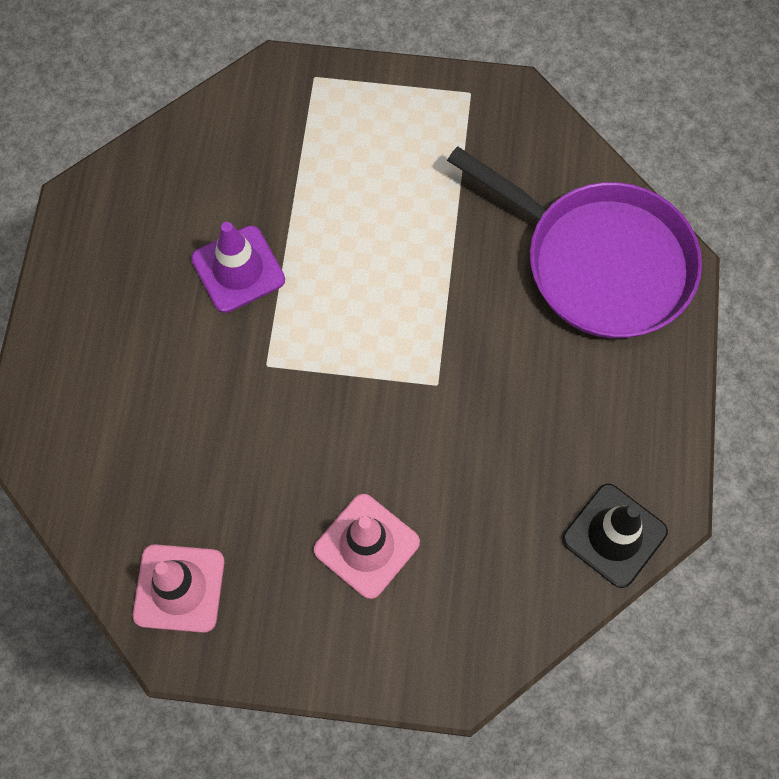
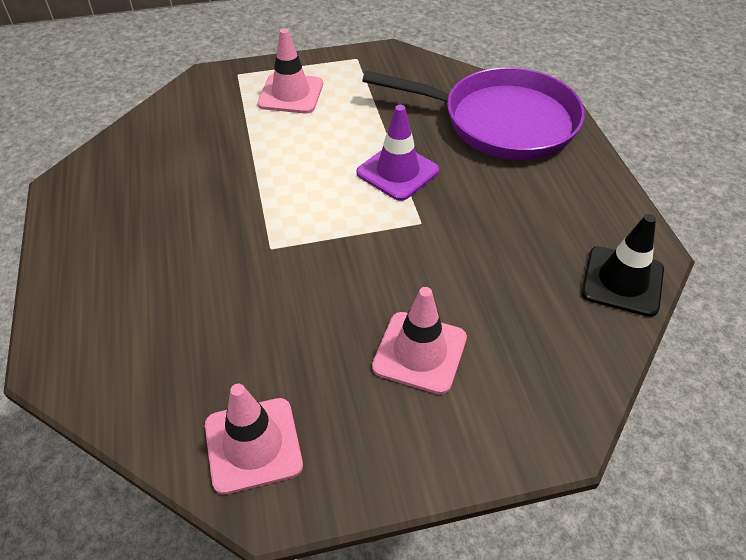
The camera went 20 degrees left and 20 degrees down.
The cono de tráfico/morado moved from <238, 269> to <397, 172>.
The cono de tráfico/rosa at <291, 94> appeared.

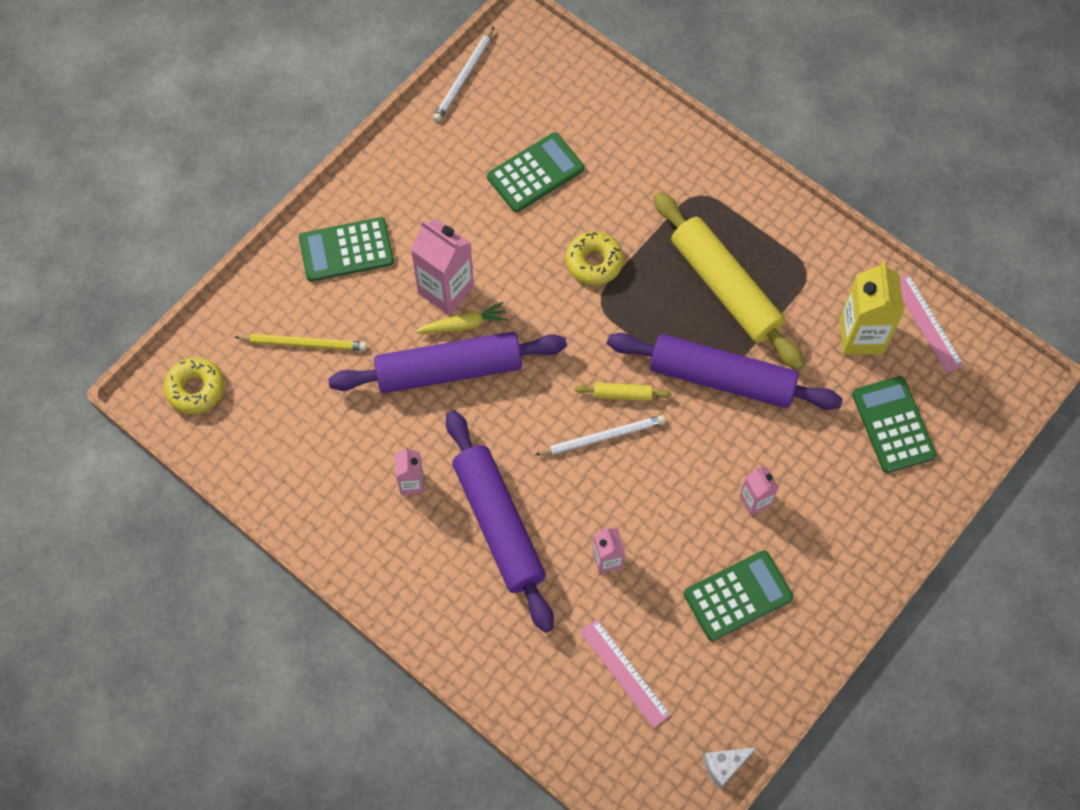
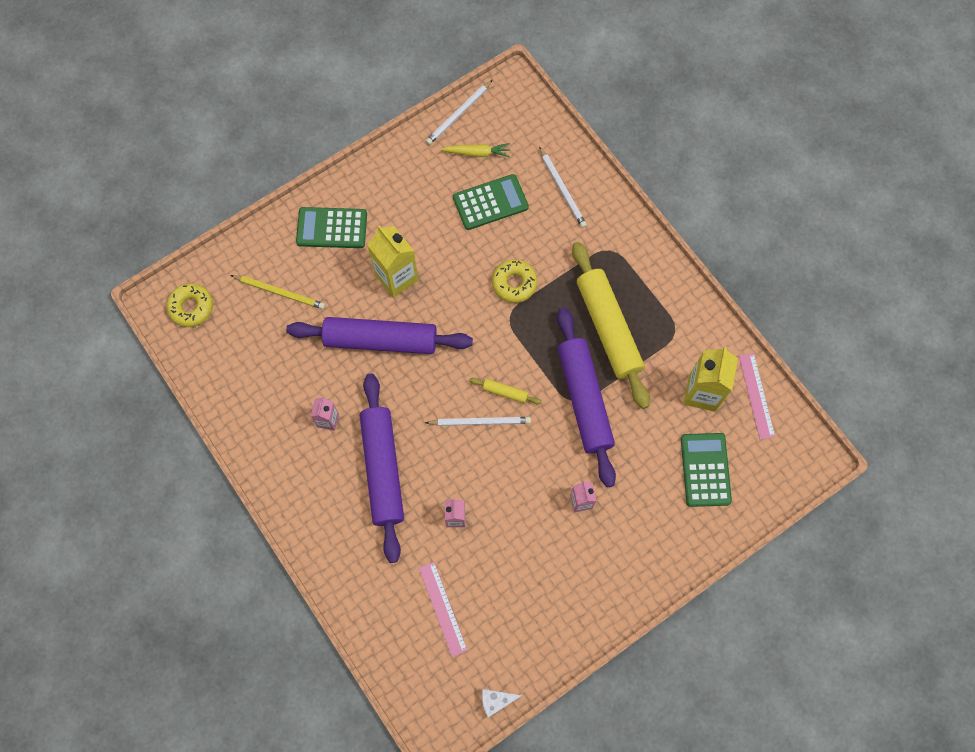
The camera went 15 degrees right and 5 degrees up.
The cartón de leche/rosa at <446, 290> became the cartón de leche/amarillo at <396, 277>.
The zanahoria/amarillo moved from <463, 325> to <477, 153>.
The rodillo/morado at <721, 379> turned 45 degrees clockwise.
The calculadora/verde at <737, 595> disappeared.
The lápiz/blanco at <562, 189> appeared.

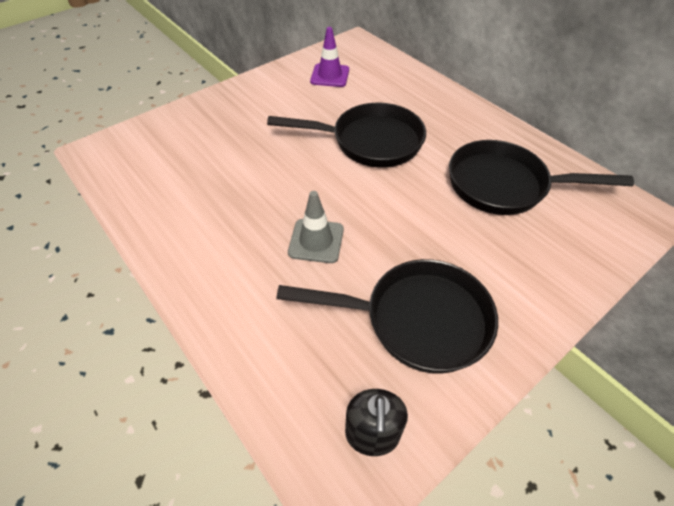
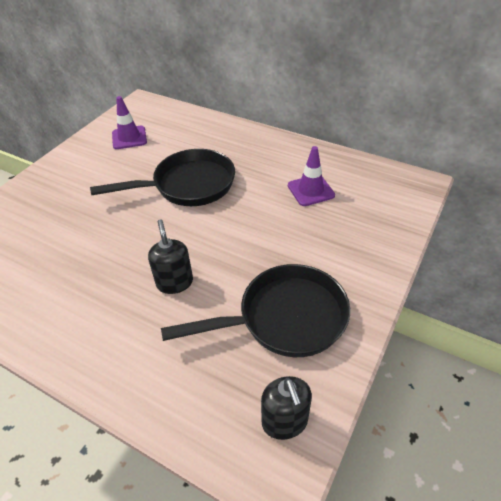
The camera went 20 degrees left and 5 degrees down.
The sartén/negro at <504, 185> was replaced by the cono de tráfico/morado at <310, 190>.
The cono de tráfico/gris at <316, 241> was replaced by the dispensador de jabón/negro at <174, 282>.

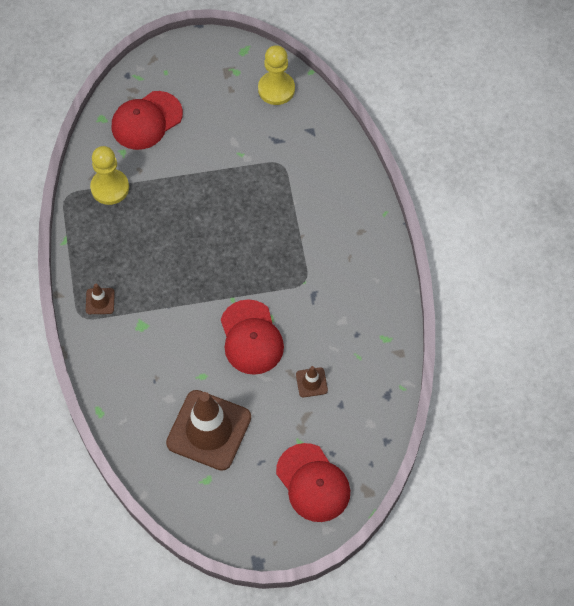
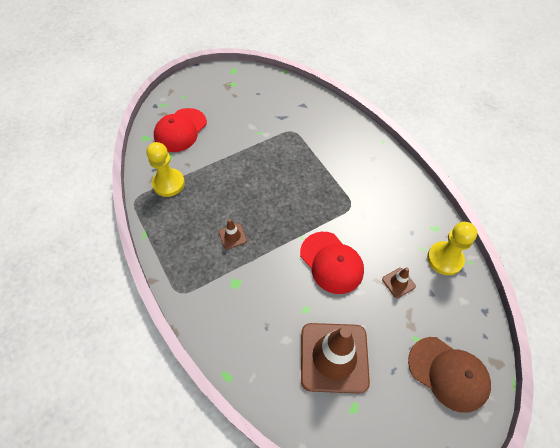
The camera went 20 degrees left and 5 degrees down.
The peón/amarillo moved from <276, 89> to <445, 259>.
The cono de tráfico/marrón moved from <100, 301> to <232, 236>.
The gorra/rojo at <313, 483> became the gorra/marrón at <448, 373>.

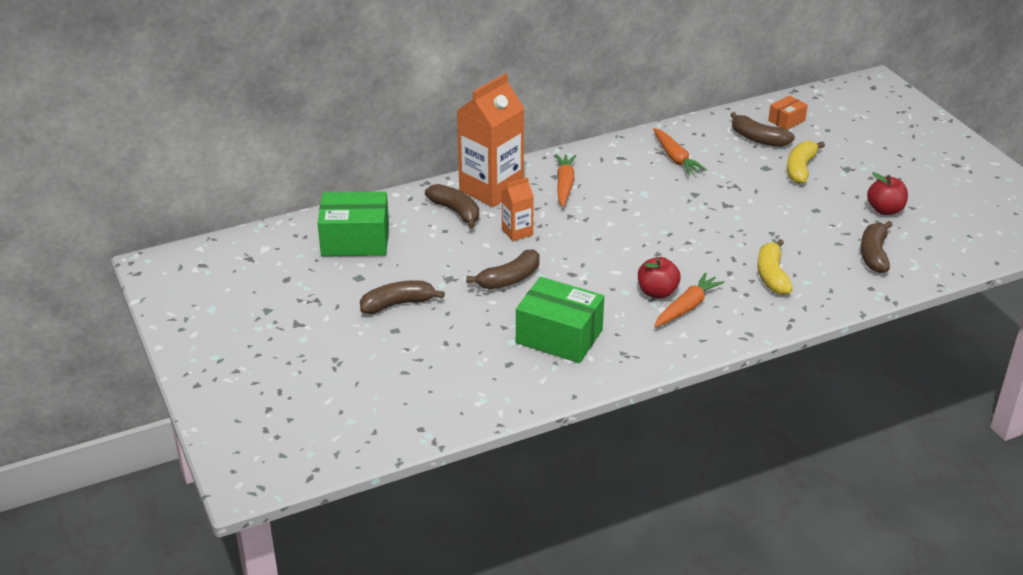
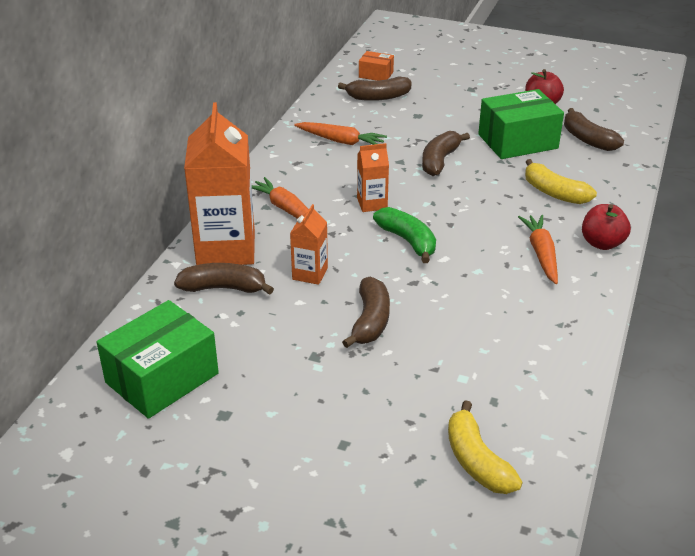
The camera went 45 degrees left and 0 degrees up.
The caja/naranja at <786, 120> turned 75 degrees counterclockwise.
The plátano/amarillo moved from <800, 169> to <476, 461>.
The manzana/rojo moved from <657, 292> to <602, 243>.
The caja/verde moved from <559, 336> to <517, 141>.
The plátano/marrón moved from <397, 304> to <439, 161>.
The cartón de leche/naranja at <372, 204> appeared.
The plátano/verde at <408, 241> appeared.

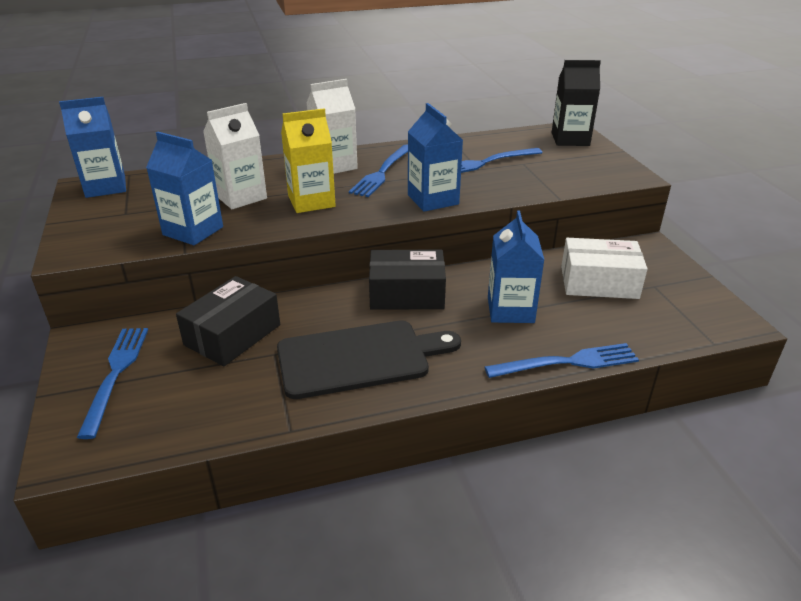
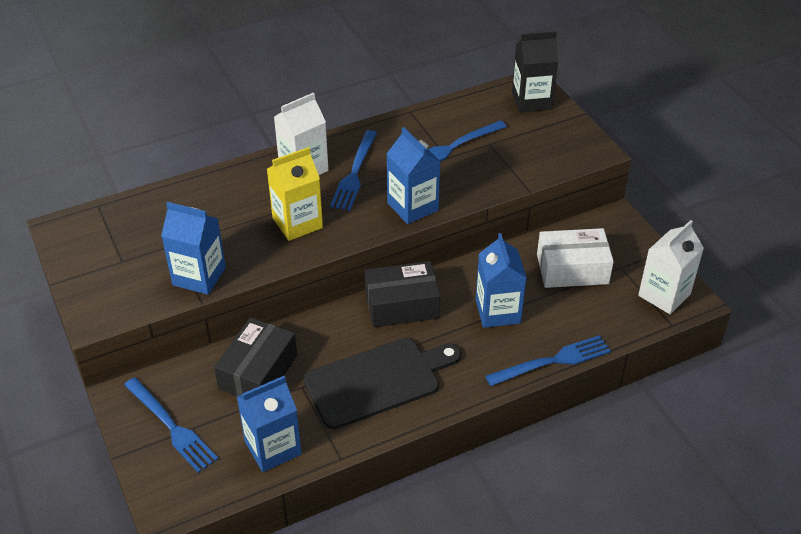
The camera went 10 degrees left and 10 degrees up.
The cartón de leche/azul moved from <105, 187> to <273, 448>.
The cartón de leche/blanco moved from <240, 197> to <664, 295>.
The tenedor/azul at <116, 374> turned 150 degrees clockwise.

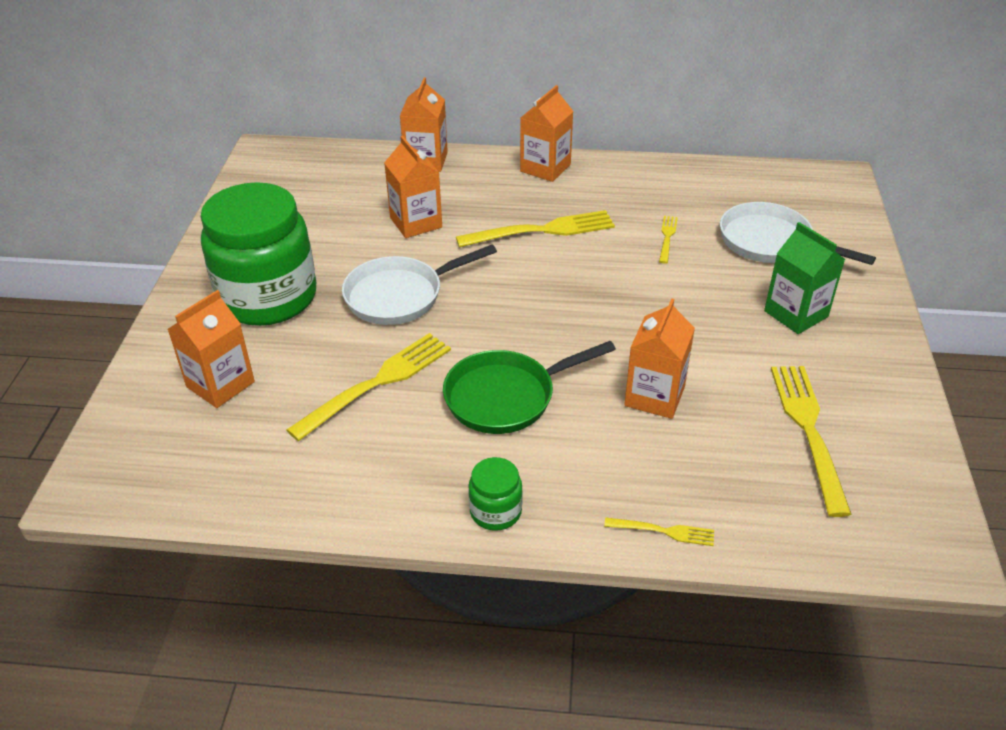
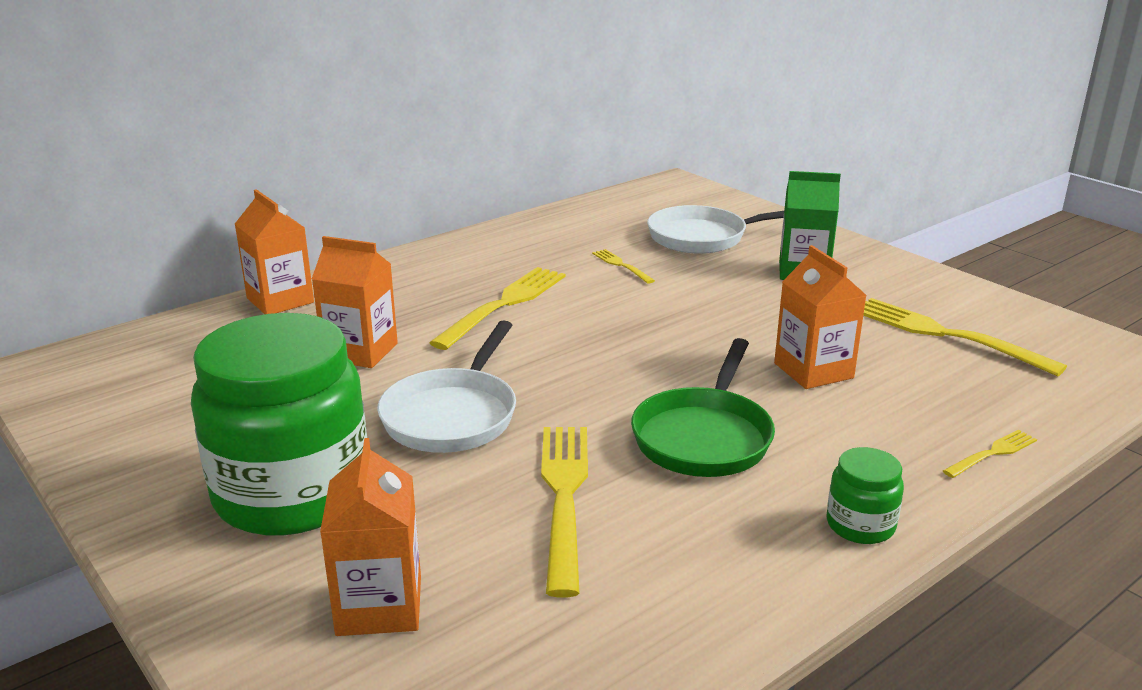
The camera went 45 degrees left and 15 degrees down.
The cartón de leche/naranja at <545, 168> disappeared.

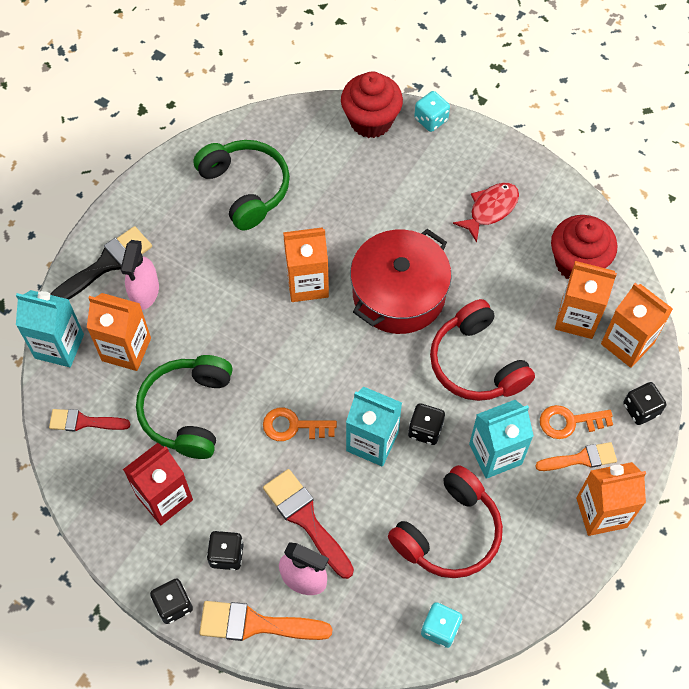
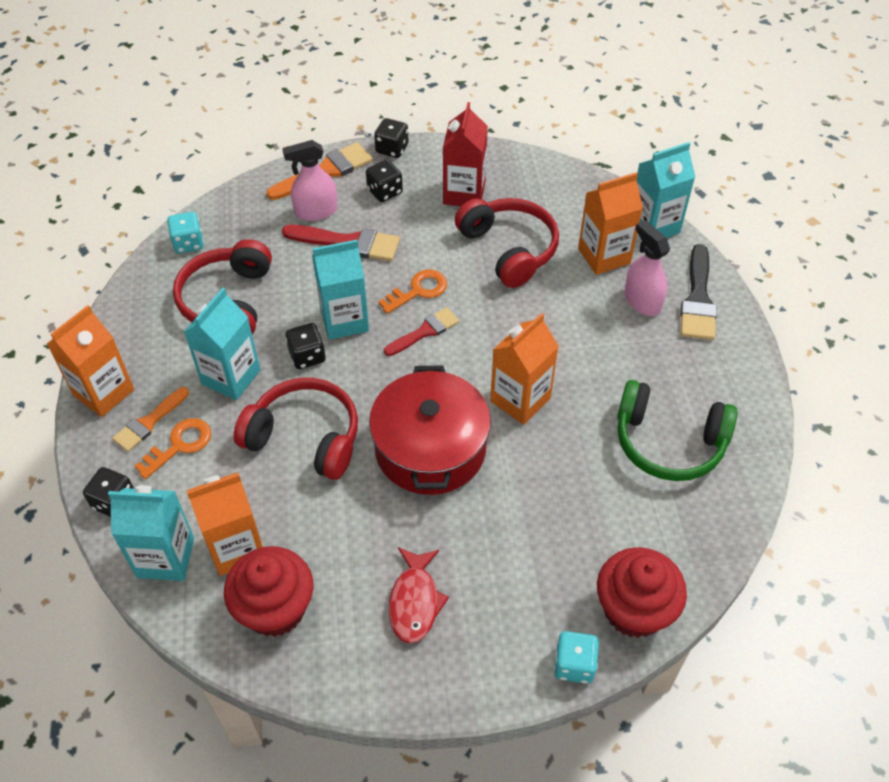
The camera went 140 degrees right and 10 degrees down.
The cartón de leche/naranja at <627, 343> became the cartón de leche/turquesa at <165, 557>.
The auriculares/verde at <188, 411> became the auriculares/rojo at <508, 249>.
The pincel/rojo moved from <84, 422> to <425, 331>.

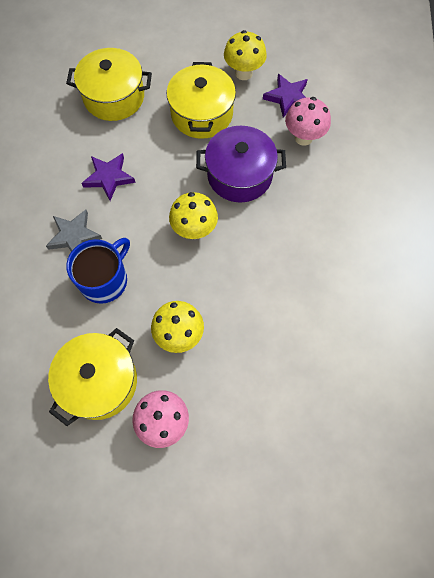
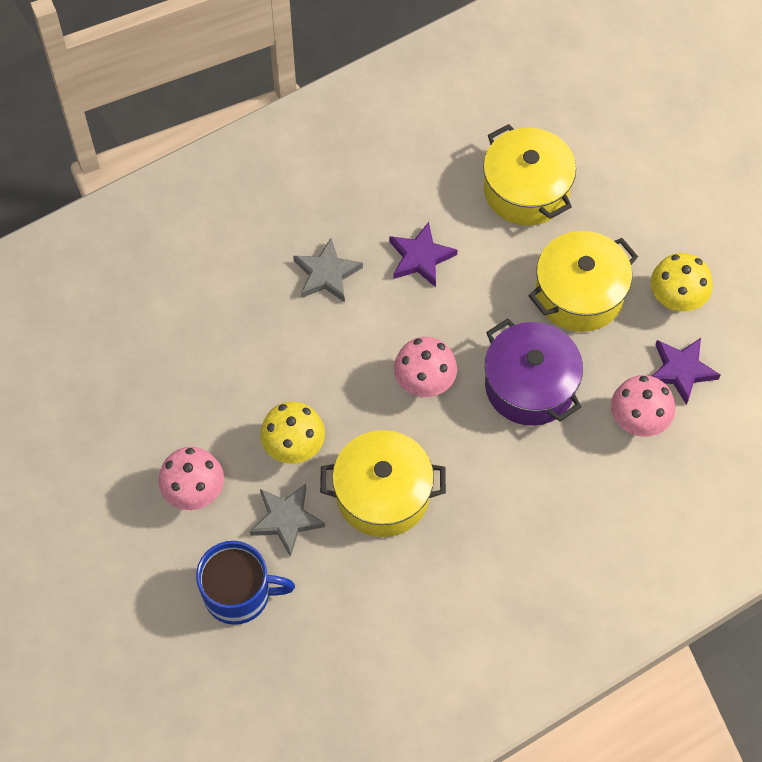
The camera went 55 degrees right and 5 degrees down.
The seta/amarillo at <194, 230> became the seta/rosa at <424, 384>.
The taza/azul moved from <105, 280> to <239, 594>.
The olla/amarillo moved from <99, 381> to <382, 494>.
The estrella/gris at <286, 519> appeared.

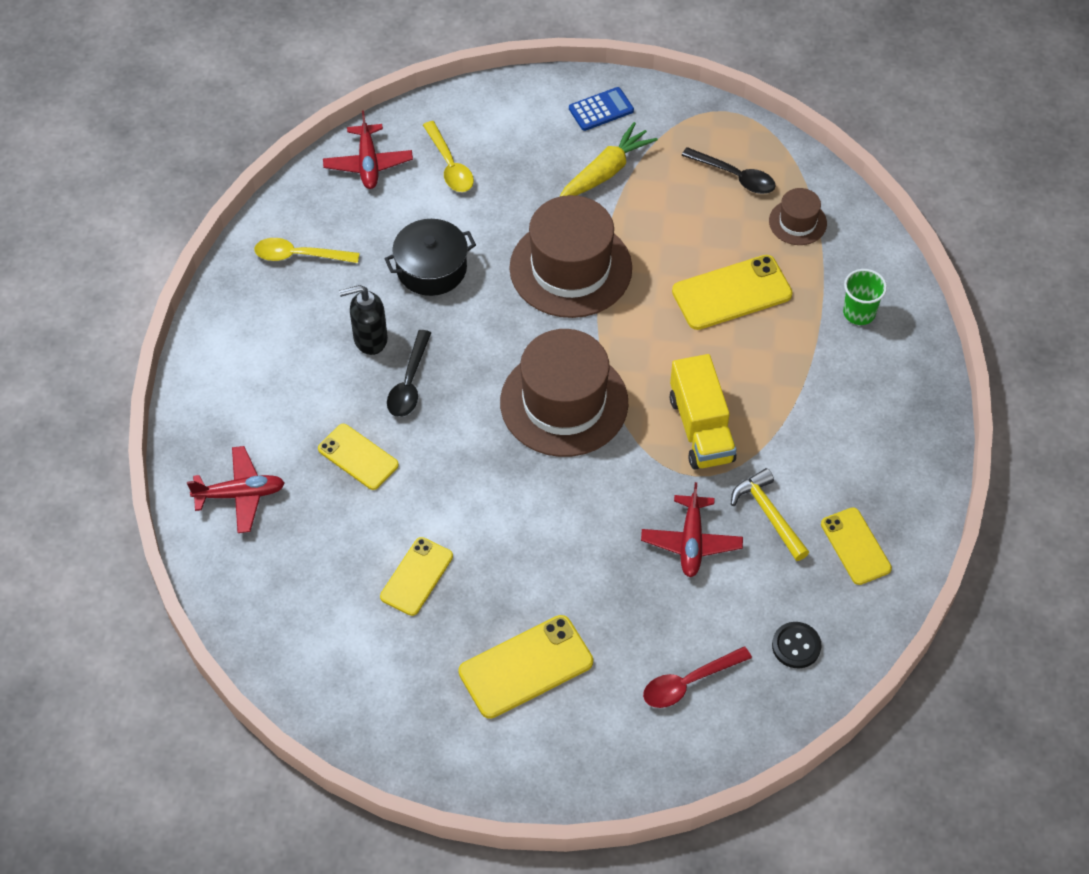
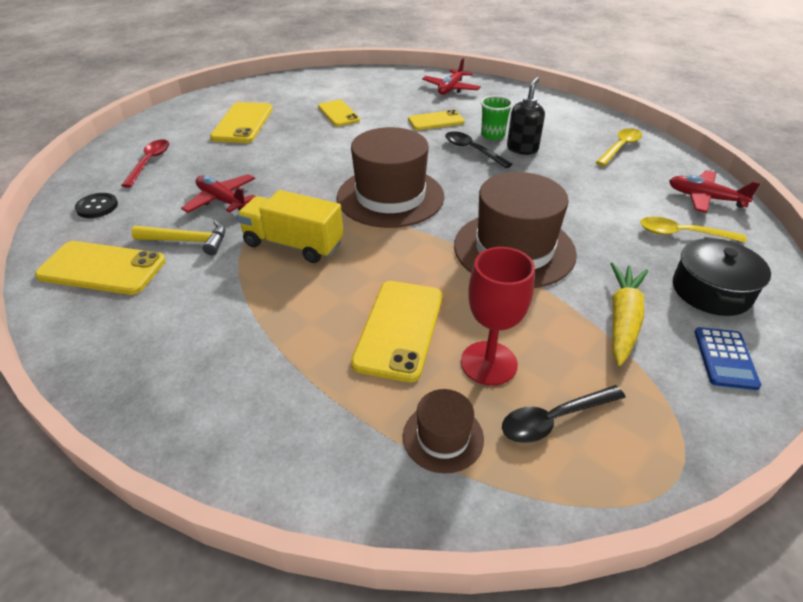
The camera went 125 degrees right and 15 degrees down.
The zanahoria/amarillo at <605, 172> turned 150 degrees counterclockwise.
The olla/negro moved from <431, 268> to <711, 291>.
The vaso/verde moved from <859, 313> to <492, 135>.
The móvil/amarillo at <855, 546> changed to 1.51 times the size.
The copa/rojo at <489, 363> appeared.

